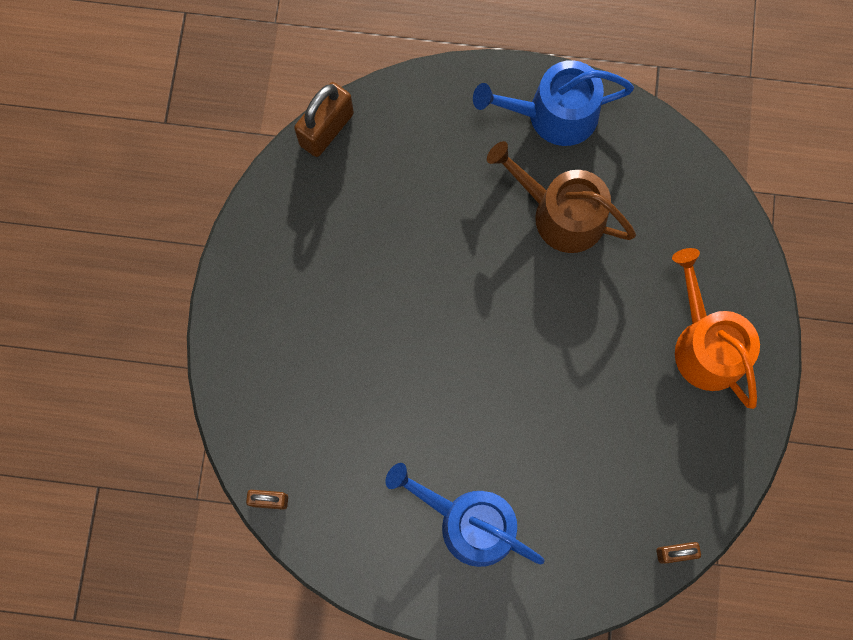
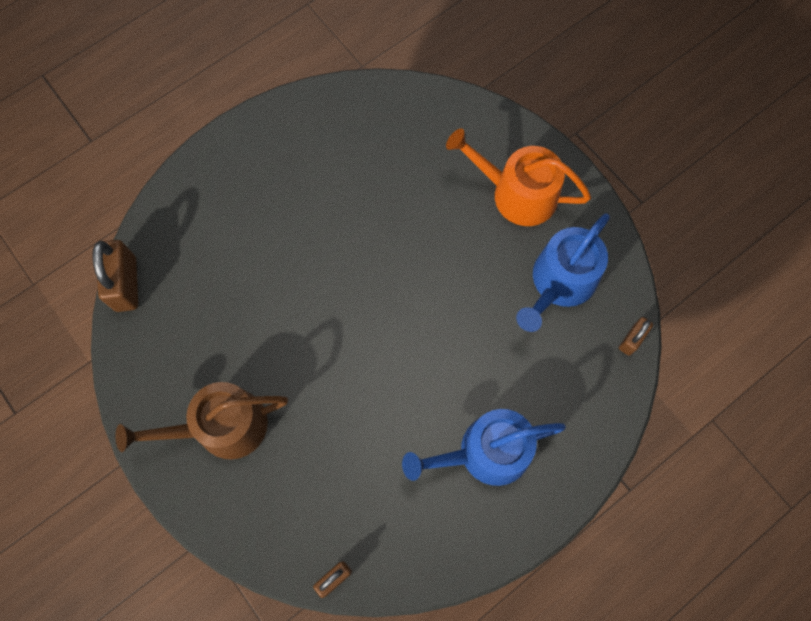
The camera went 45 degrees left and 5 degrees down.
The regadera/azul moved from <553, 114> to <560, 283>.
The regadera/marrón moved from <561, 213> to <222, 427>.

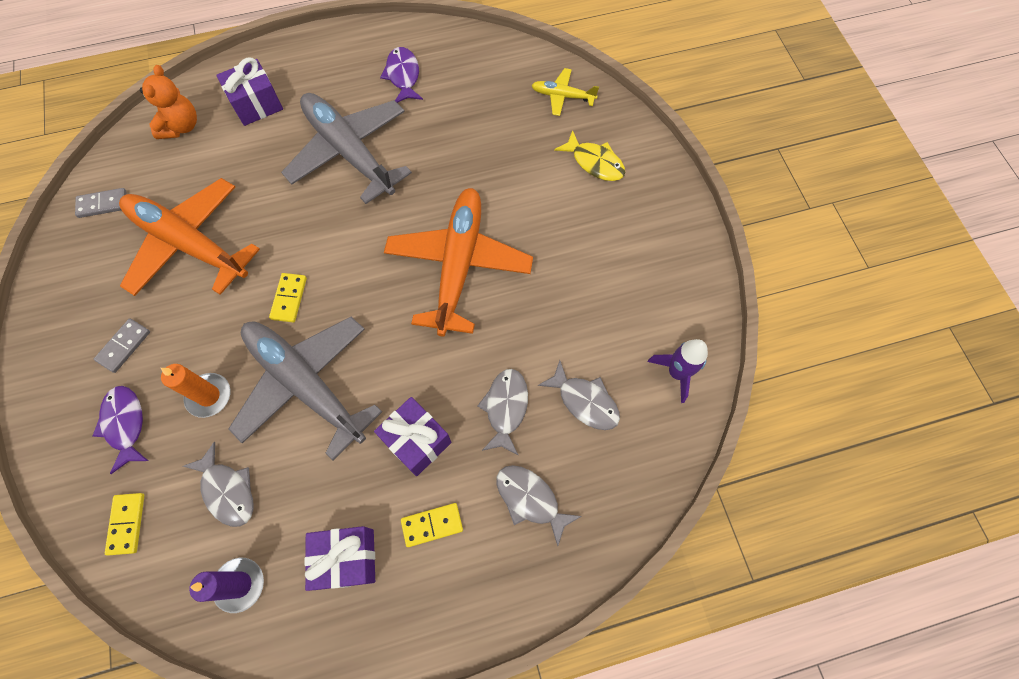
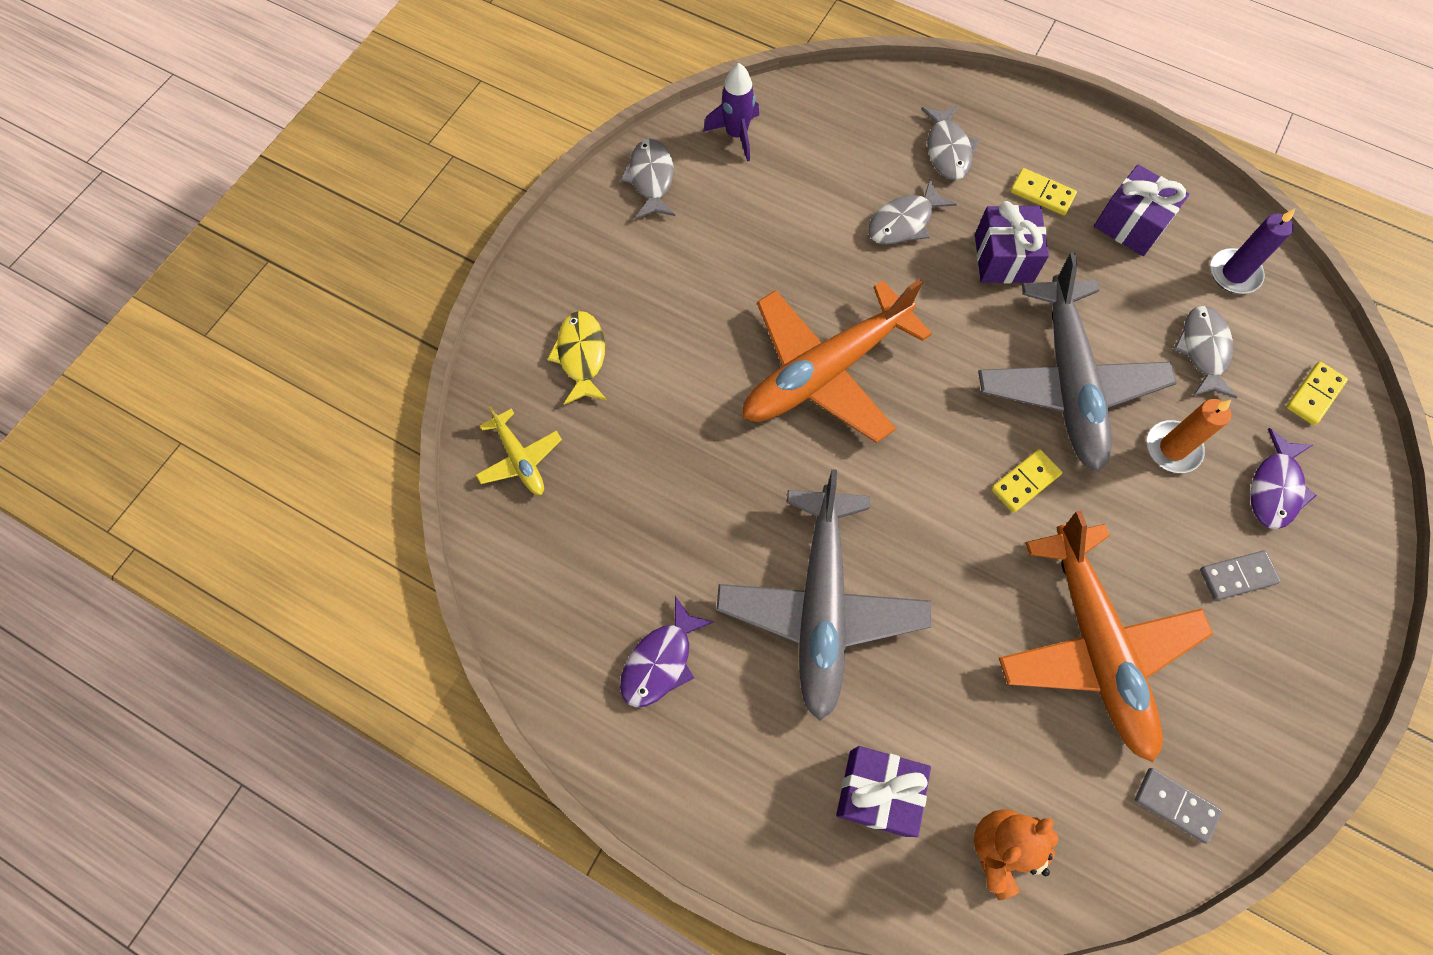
The camera went 135 degrees left and 0 degrees up.
The pez/gris moved from <584, 401> to <651, 179>.

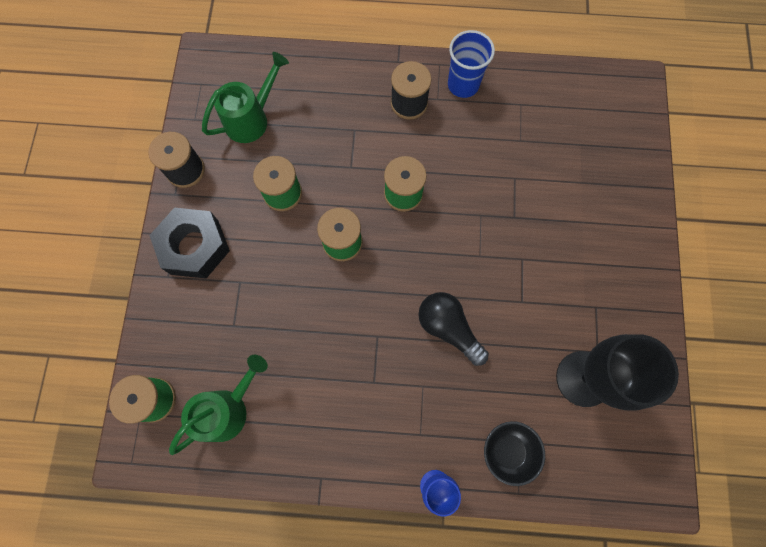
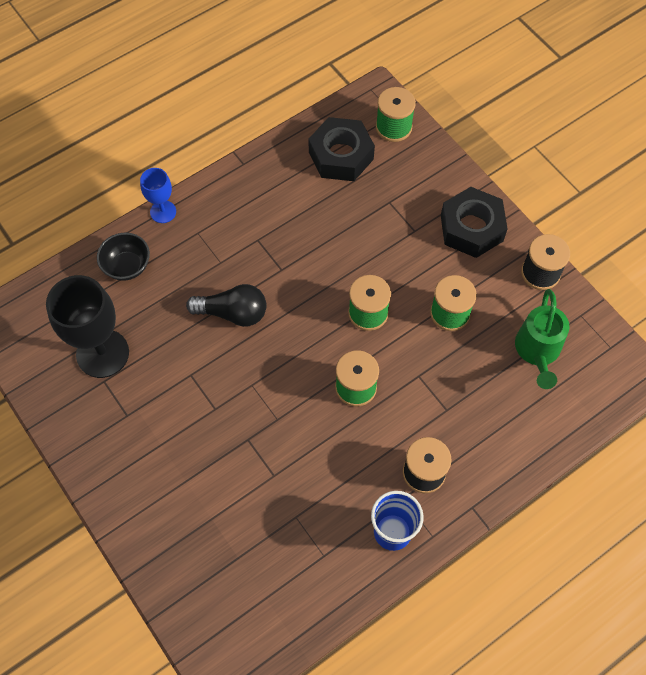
The camera went 140 degrees right and 10 degrees down.
The regadera/verde at <228, 409> was replaced by the tuerca/negro at <341, 156>.

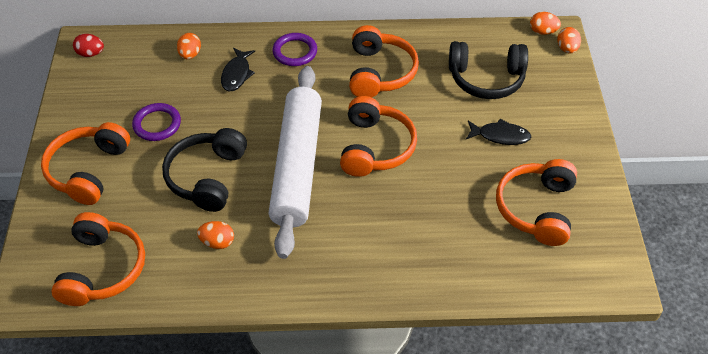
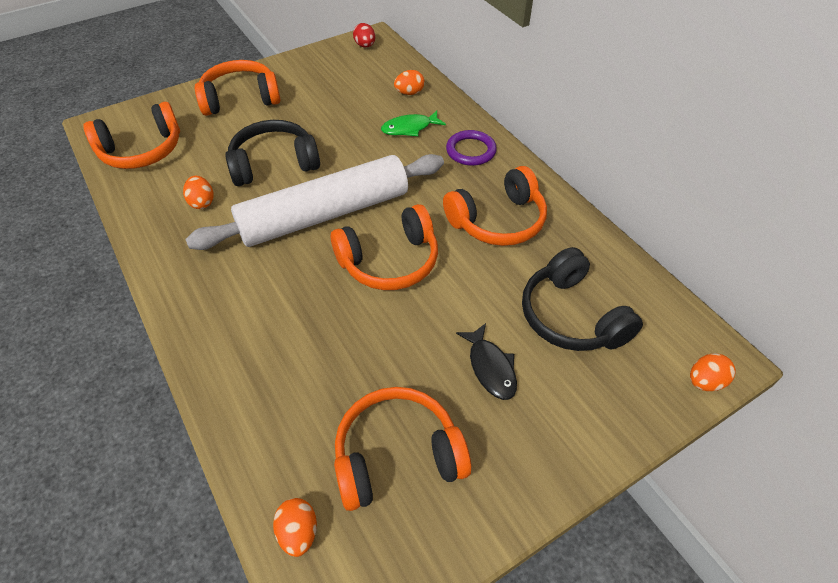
The camera went 60 degrees right and 0 degrees up.
The huevo/naranja moved from <543, 31> to <298, 532>.
The pez/negro at <237, 74> became the pez/verde at <409, 128>.
The anillo/morado at <157, 124> disappeared.

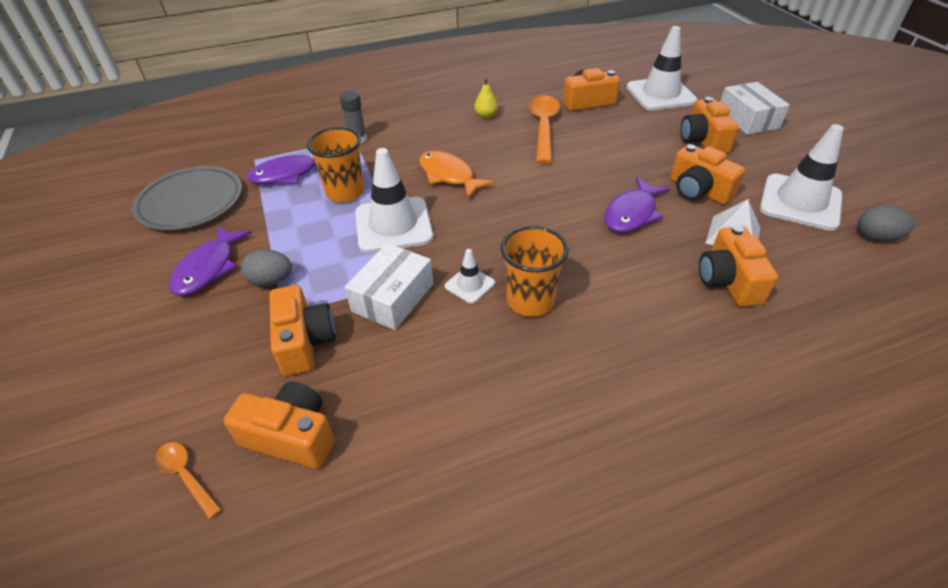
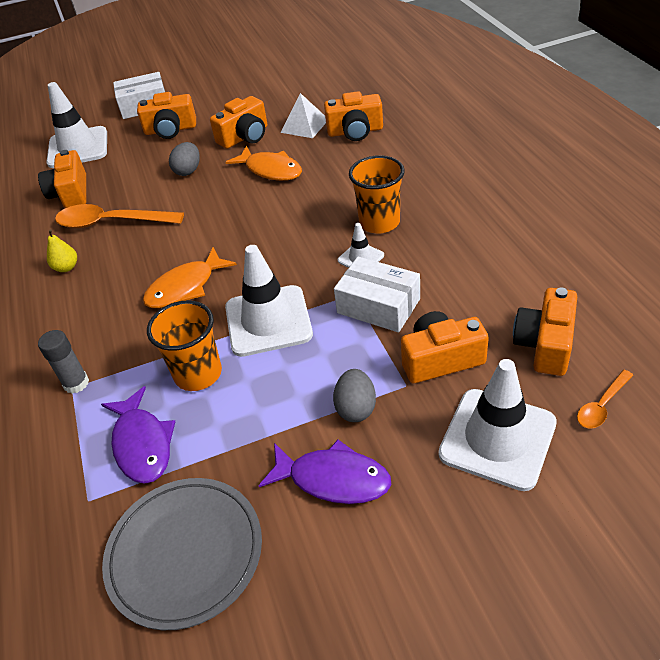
The camera went 85 degrees left and 0 degrees up.
The cono de tráfico/blanco moved from <800, 202> to <497, 438>.
The pez/morado at <632, 213> became the pez/naranja at <270, 170>.
The huevo/gris moved from <876, 237> to <188, 171>.

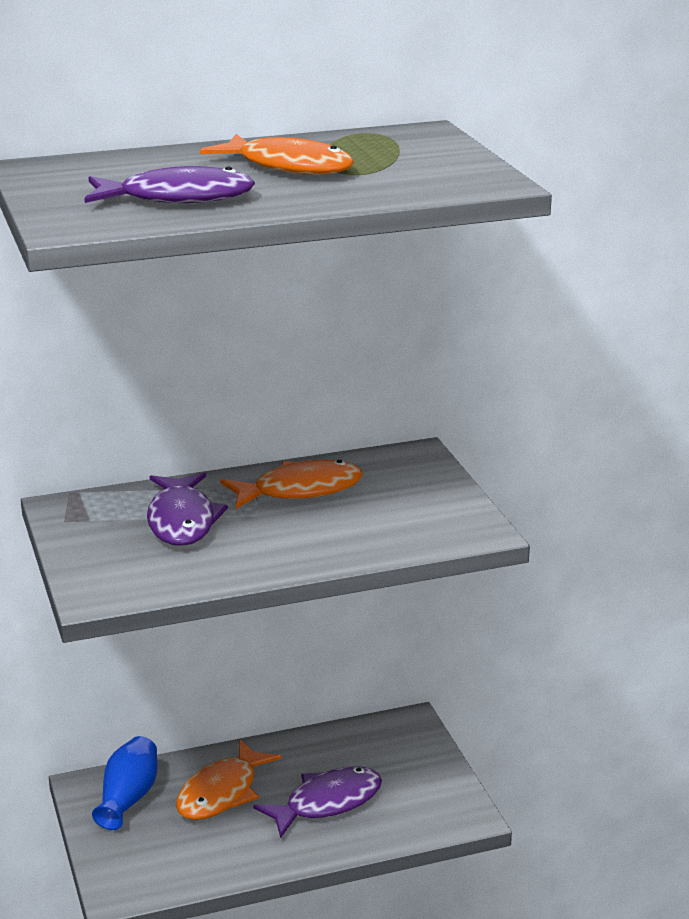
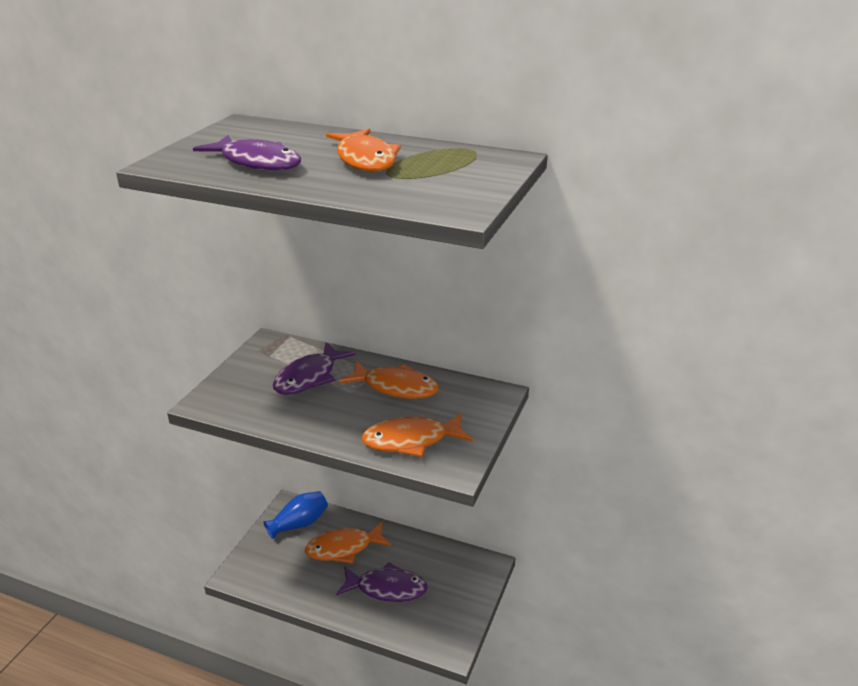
The camera went 40 degrees right and 5 degrees up.
The pez/naranja at <411, 440> appeared.

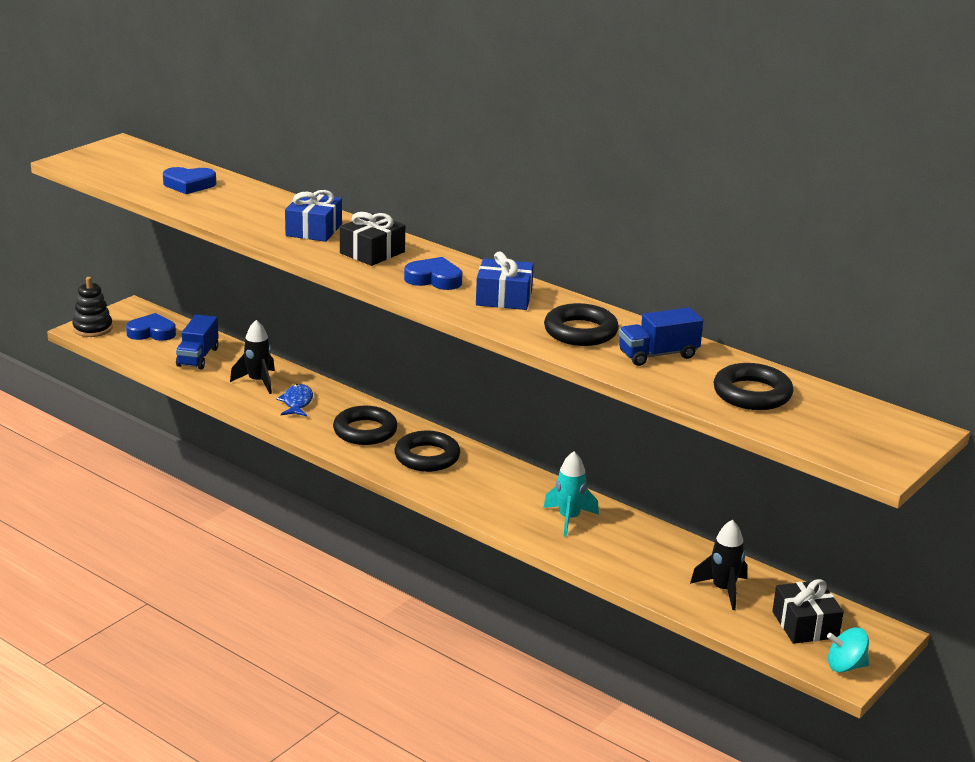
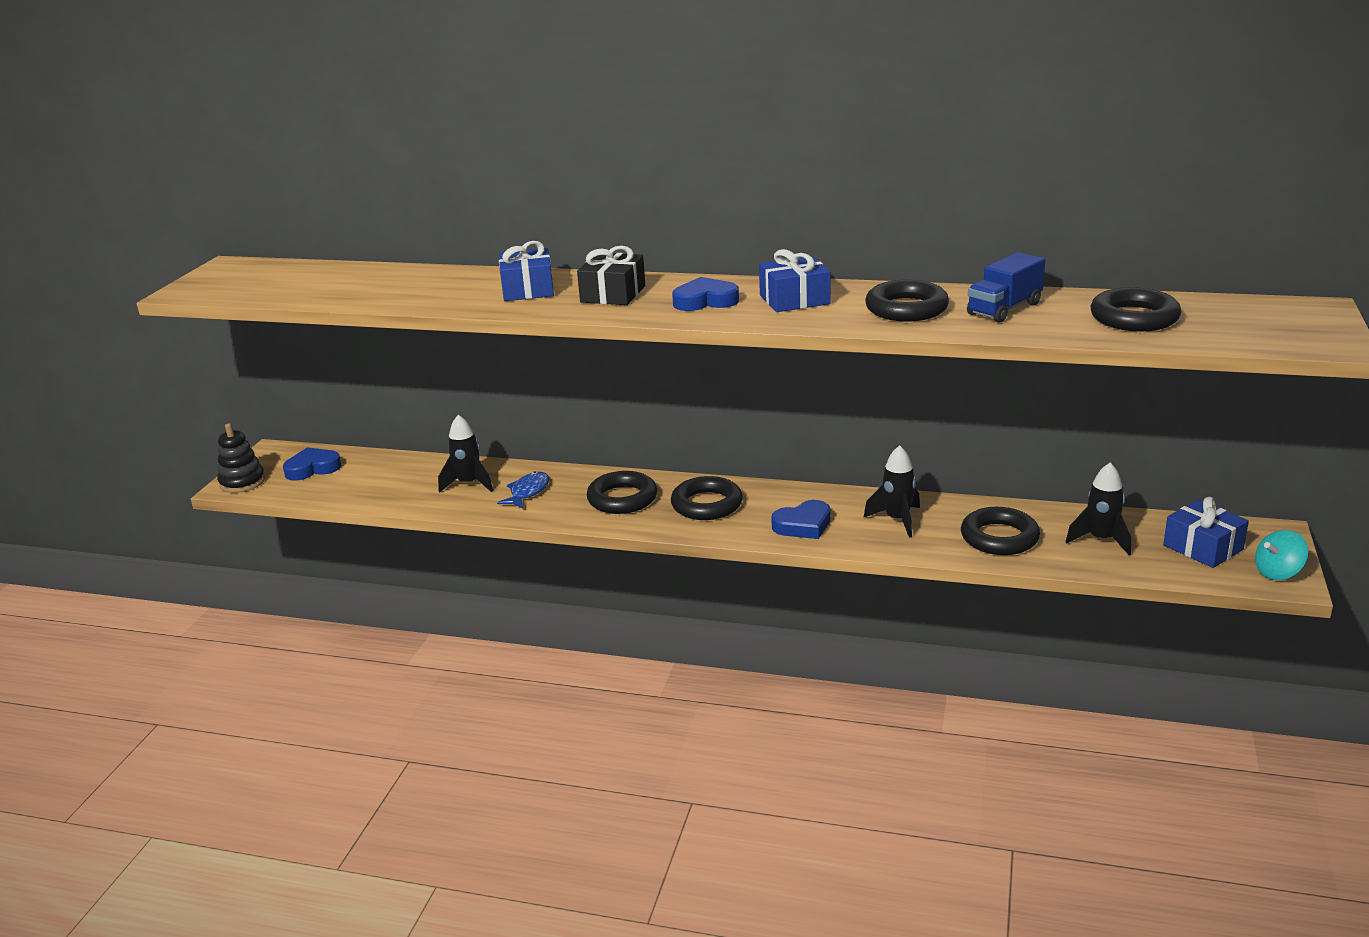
The camera went 20 degrees left and 0 degrees up.
The corazón/azul moved from <189, 184> to <803, 525>.
The camión/azul at <198, 357> disappeared.
The pez/azul at <297, 403> turned 45 degrees clockwise.
The cohete/turquesa at <569, 519> became the cohete/negro at <897, 520>.
The regalo/negro at <805, 625> became the regalo/azul at <1203, 547>.
The anillo/negro at <999, 538> appeared.

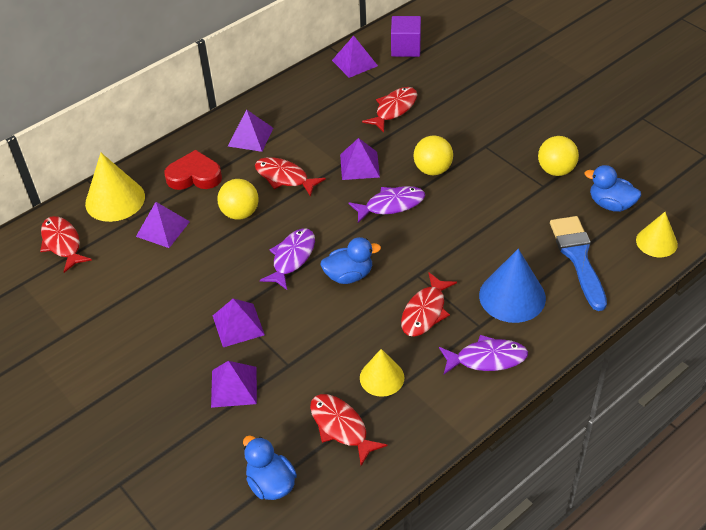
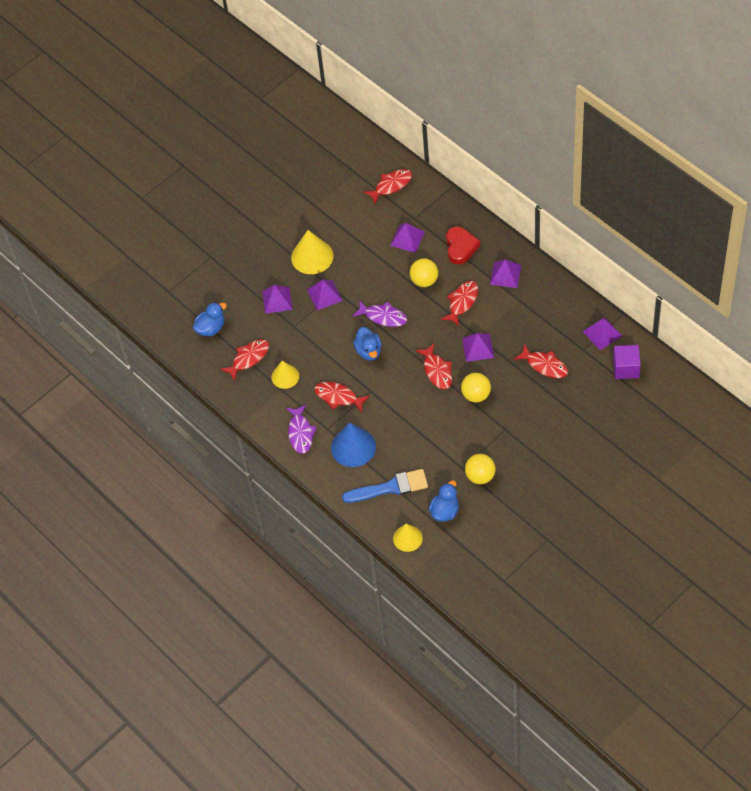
The camera went 90 degrees right and 10 degrees up.
The cono/amarillo moved from <115, 200> to <312, 256>.
The pez/morado at <391, 205> became the pez/rojo at <437, 371>.

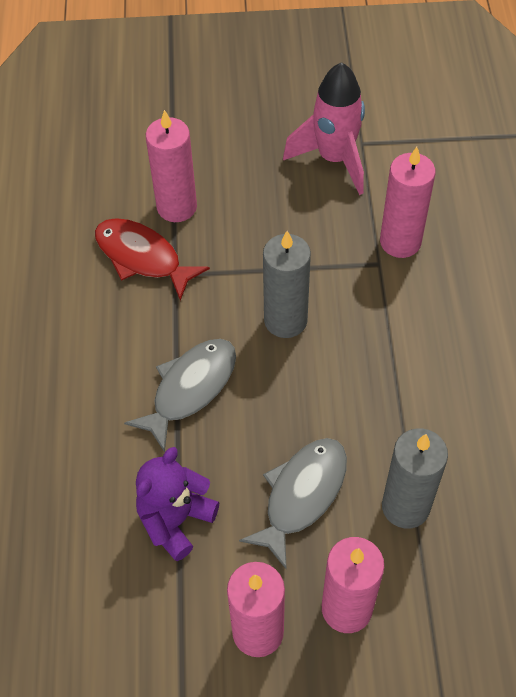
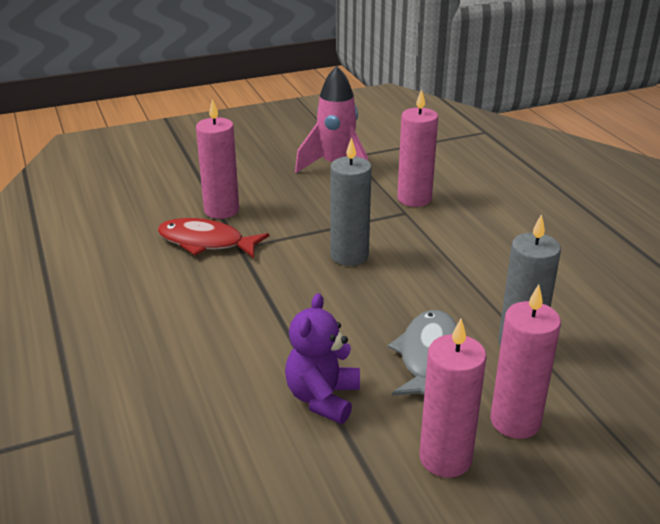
The camera went 20 degrees left and 25 degrees down.
The pez/gris at <190, 389> disappeared.

